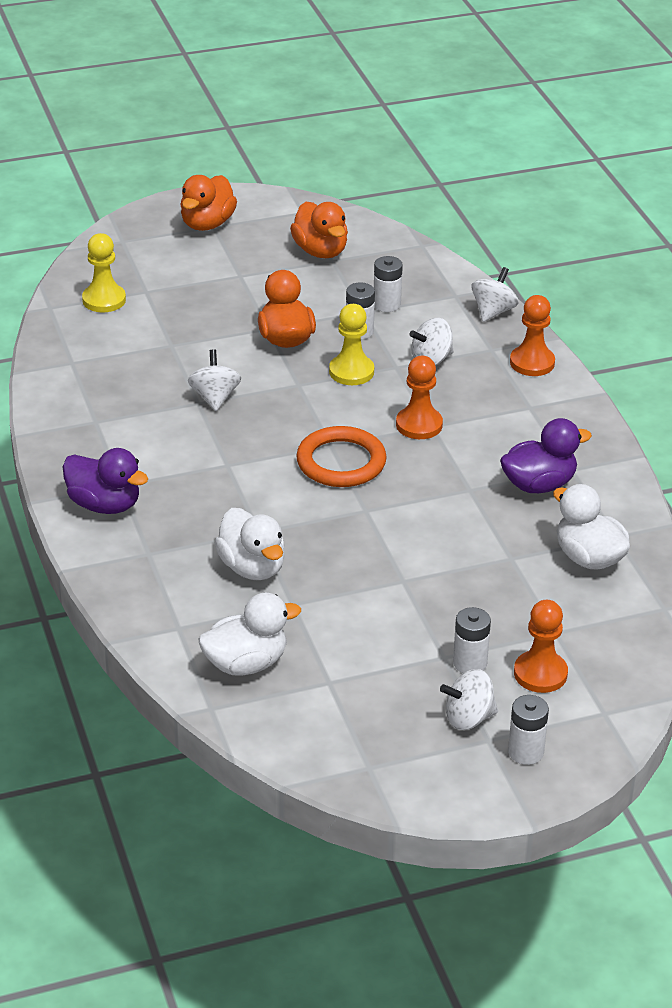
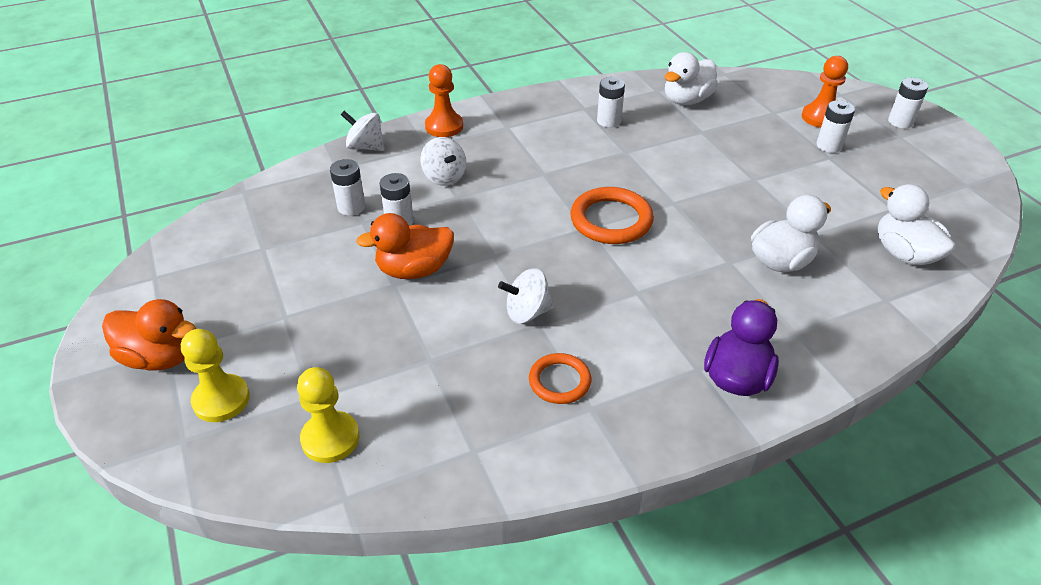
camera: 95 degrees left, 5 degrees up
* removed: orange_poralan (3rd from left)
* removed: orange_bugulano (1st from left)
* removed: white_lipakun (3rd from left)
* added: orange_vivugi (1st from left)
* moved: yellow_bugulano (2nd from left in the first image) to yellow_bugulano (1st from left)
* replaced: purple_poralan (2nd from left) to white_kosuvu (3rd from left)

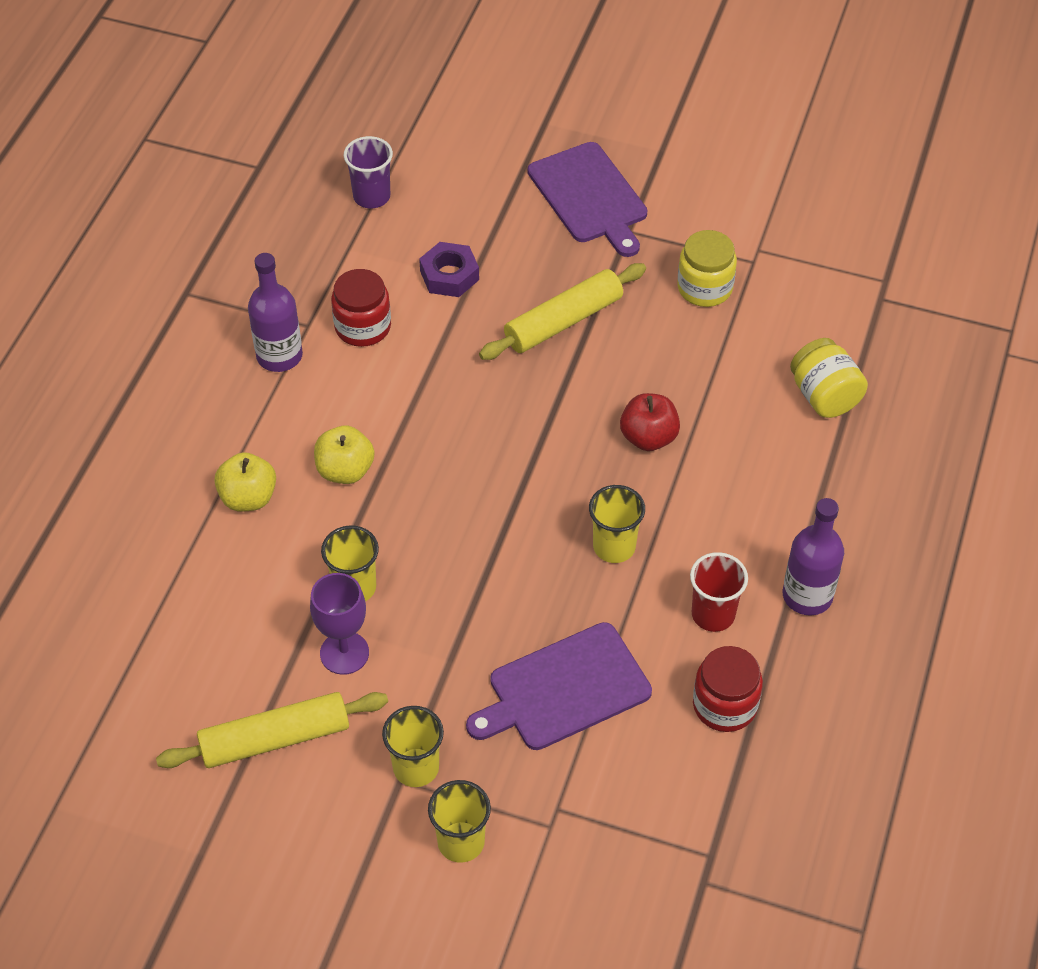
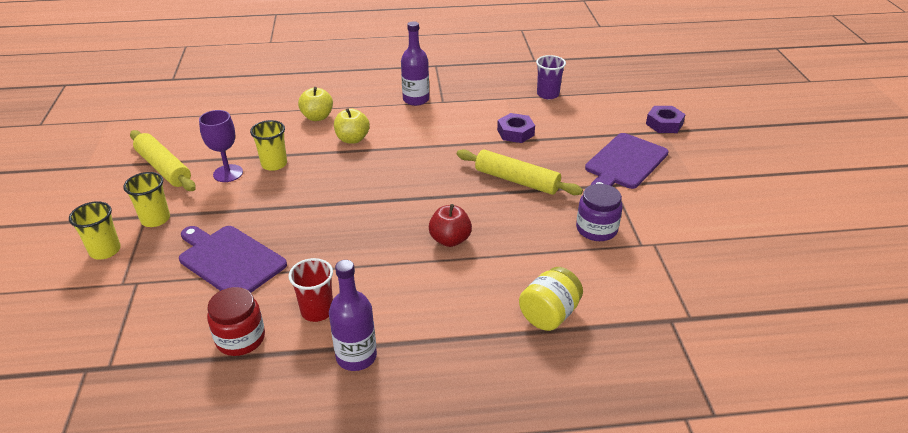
camera: 65 degrees right, 15 degrees down
* removed: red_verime (1st from left)
* removed: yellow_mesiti (4th from left)
* added: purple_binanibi (2nd from left)
* recoloured: yellow_verime (1st from left) to purple_verime

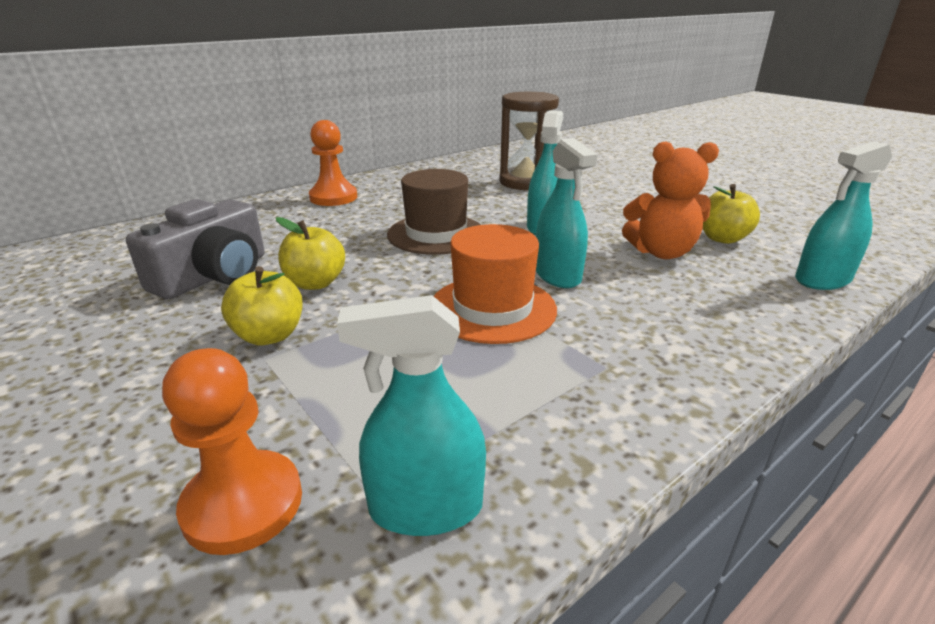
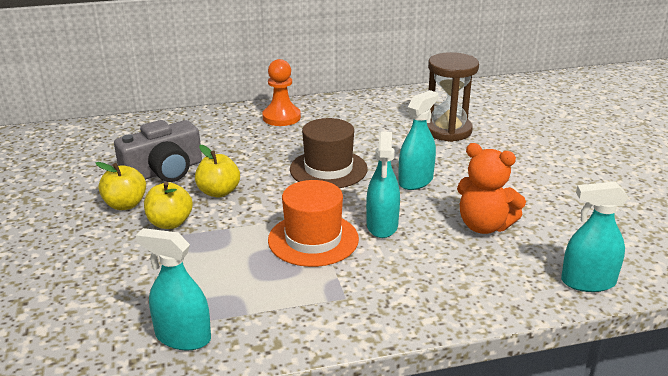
camera: 25 degrees right, 0 degrees up
* removed: orange_bugulano (1st from left)
* moved: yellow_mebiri (3rd from left in the first image) to yellow_mebiri (1st from left)

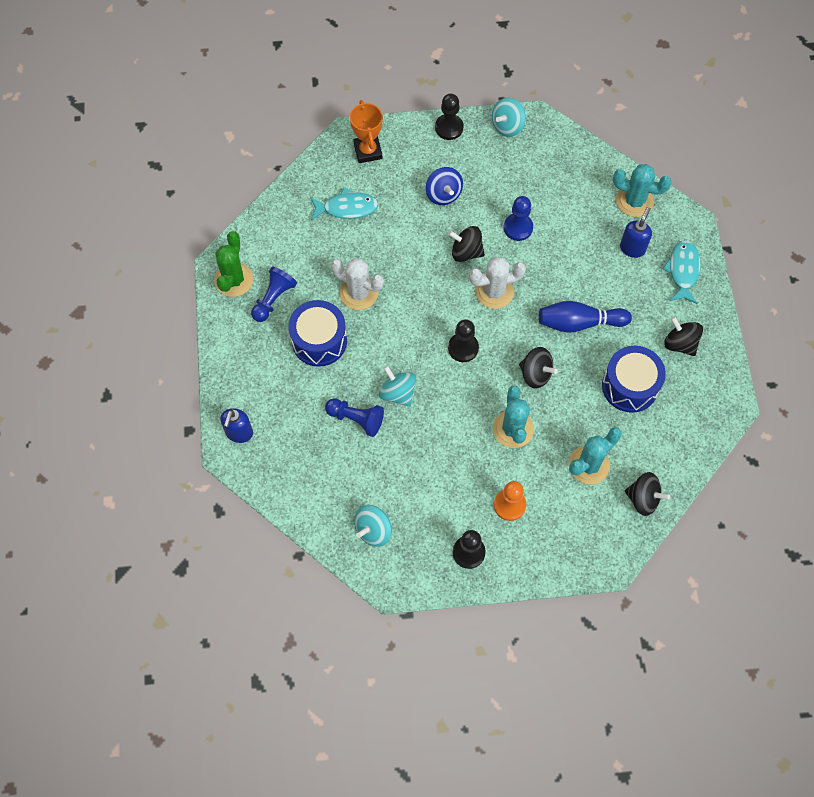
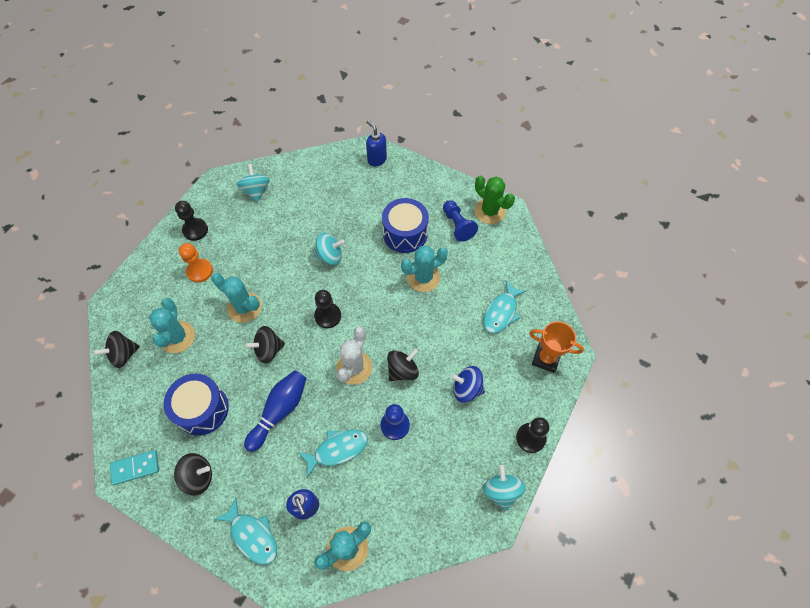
camera: 125 degrees right, 5 degrees down
* removed: blue_bugulano (2nd from left)
* added: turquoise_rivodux
* added: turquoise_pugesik (2nd from left)
* recoloured: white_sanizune (1st from left) to turquoise_sanizune (4th from left)

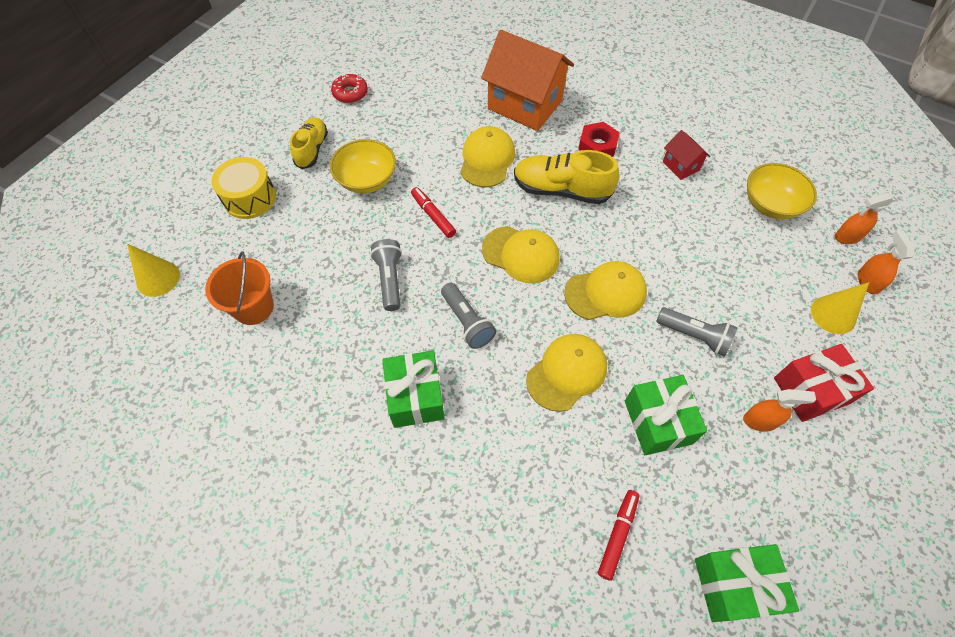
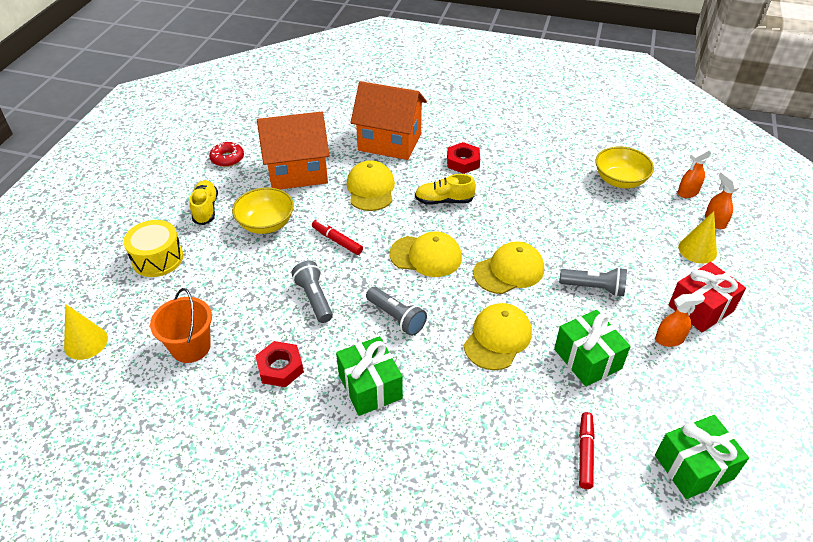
camera: 15 degrees left, 15 degrees down
* removed: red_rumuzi
* added: red_binanibi (1st from left)
* added: orange_rumuzi (1st from left)
* resized: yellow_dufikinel (2nd from left) x0.66

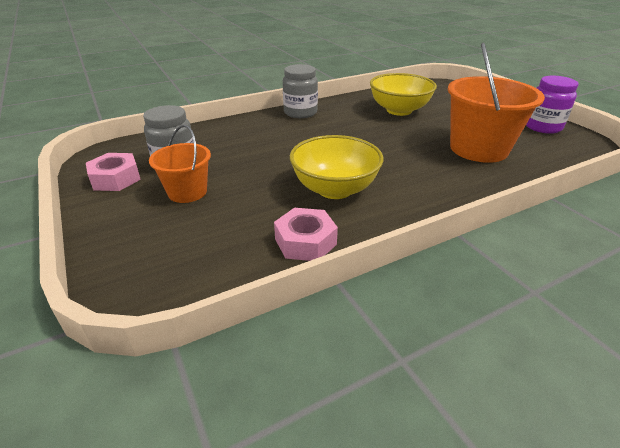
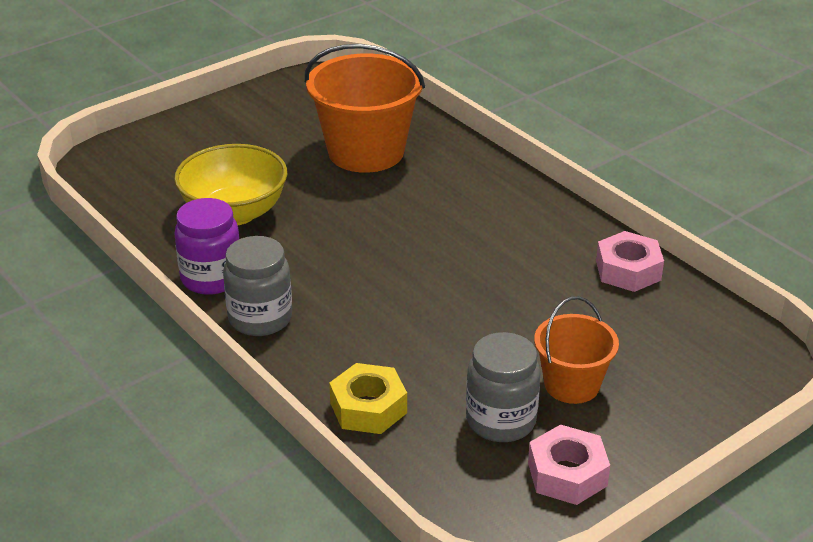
camera: 100 degrees left, 0 degrees up
* removed: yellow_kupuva (1st from left)
* added: yellow_binanibi
* moved: purple_verime

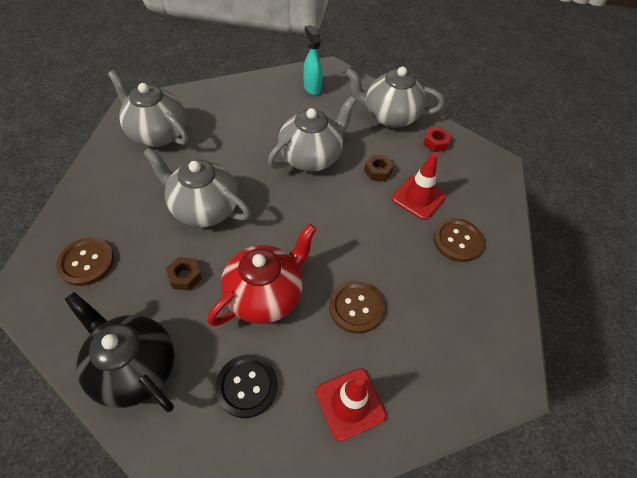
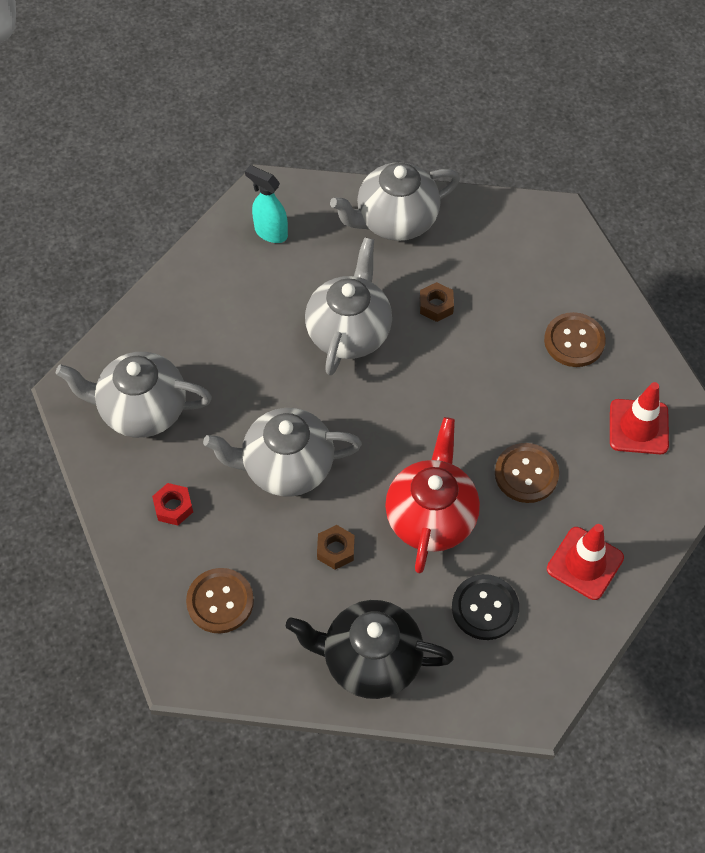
camera: 30 degrees left, 5 degrees up
* moved: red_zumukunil (2nd from left)
* moved: red_binanibi

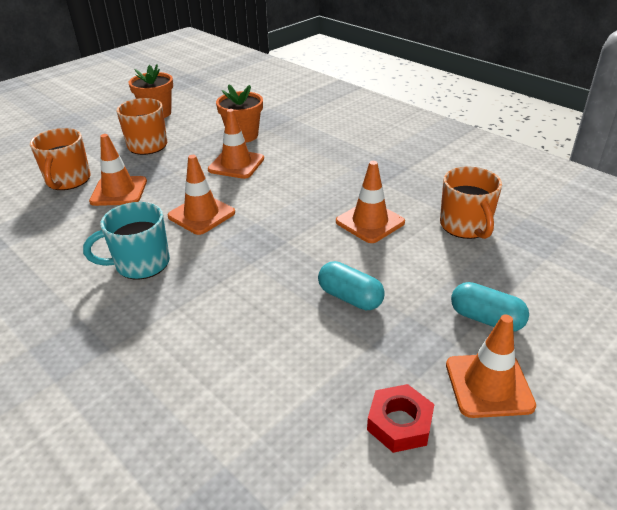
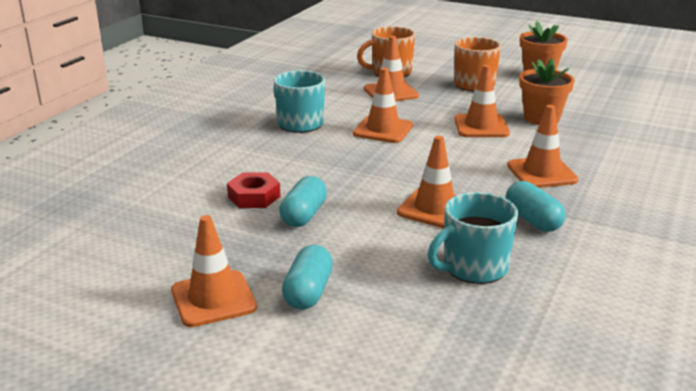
camera: 70 degrees right, 10 degrees down
* added: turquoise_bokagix (3rd from left)
* added: orange_zumukunil (6th from left)
* moved: red_binanibi
* recoloured: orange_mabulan (3rd from left) to turquoise_mabulan (2nd from left)

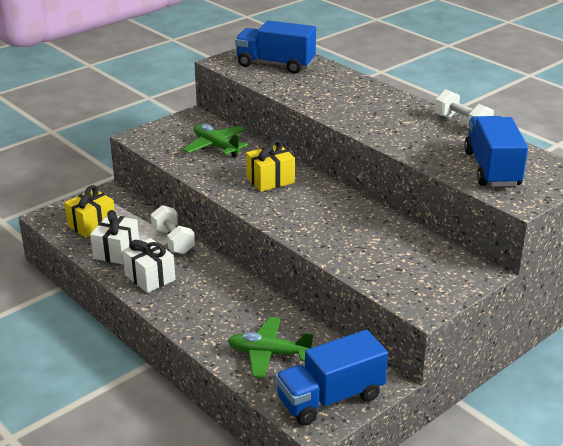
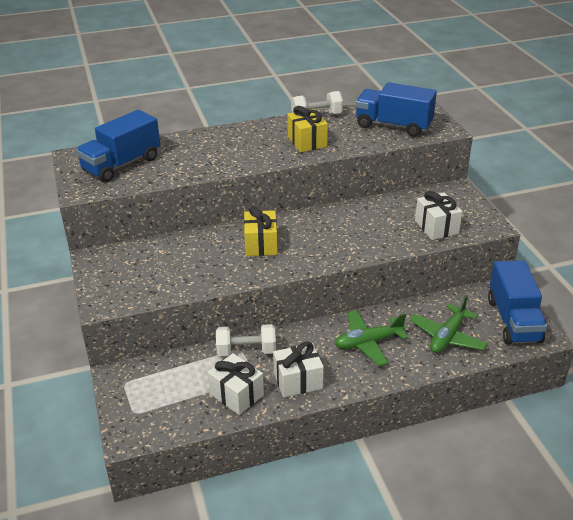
camera: 65 degrees left, 5 degrees up
* added: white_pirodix (3rd from left)
* moved: yellow_pirodix (1st from left in the first image) to yellow_pirodix (2nd from left)
* moved: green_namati (1st from left)

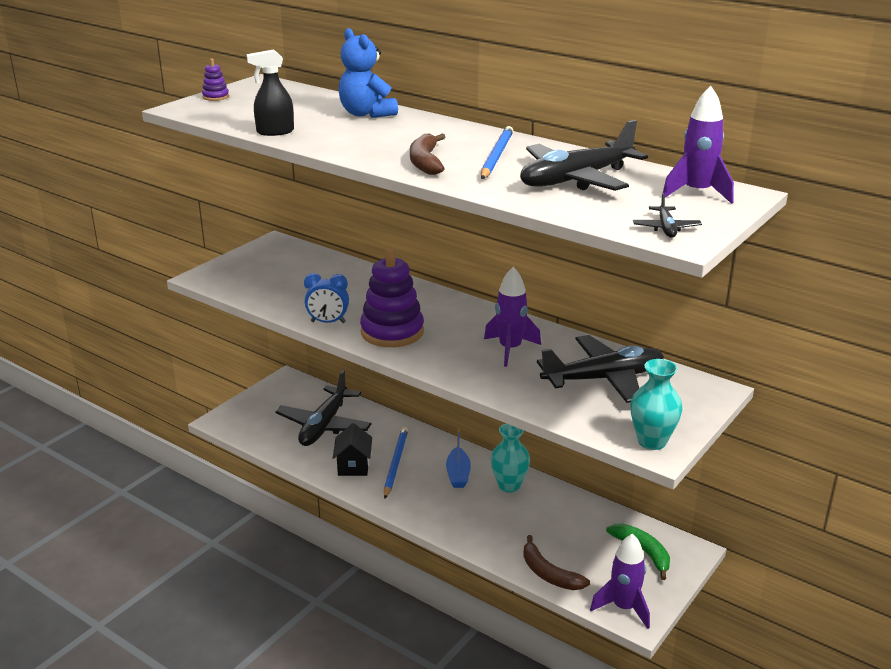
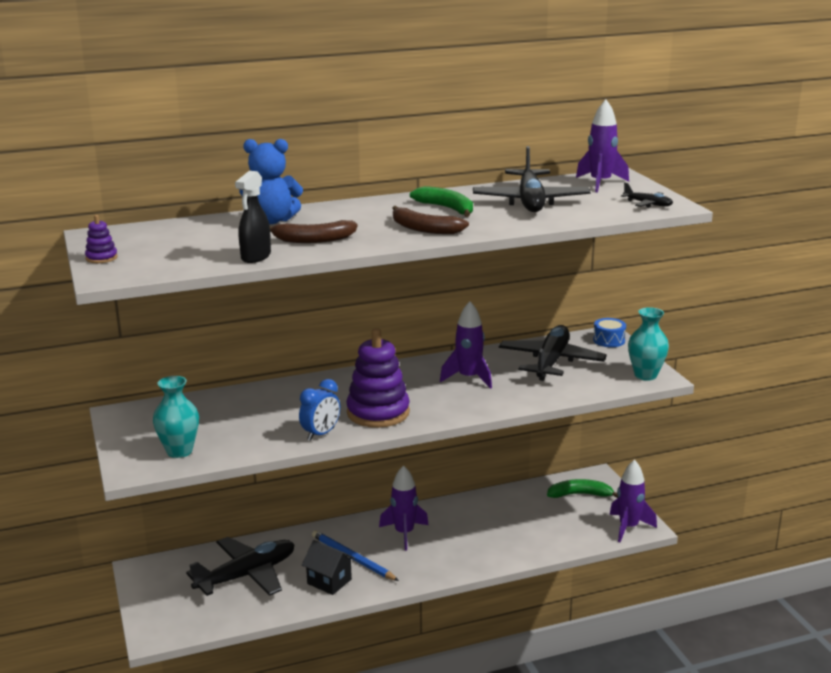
camera: 55 degrees left, 5 degrees down
* added: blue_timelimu
* moved: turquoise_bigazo (1st from left)
* moved: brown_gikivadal (2nd from left in the first image) to brown_gikivadal (1st from left)
* replaced: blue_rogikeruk to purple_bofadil (1st from left)
* replaced: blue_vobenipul (2nd from left) to green_gikivadal (1st from left)
* turned: black_namati (1st from left) 90 degrees counterclockwise

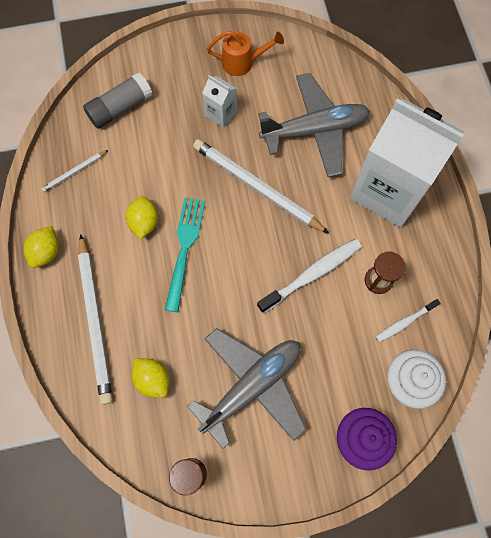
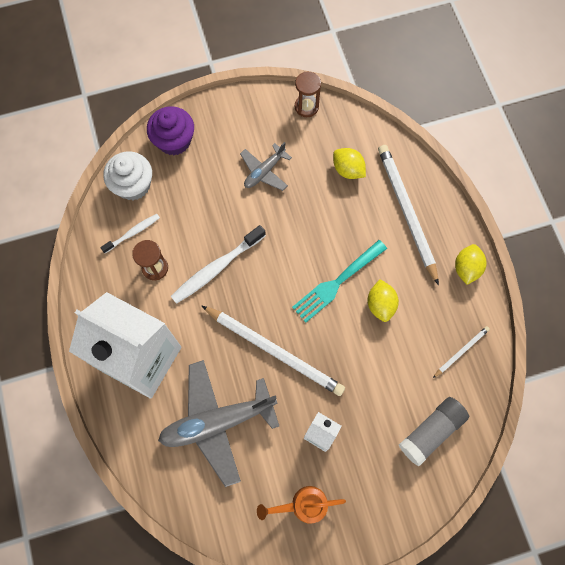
camera: 175 degrees right, 0 degrees up
* turned: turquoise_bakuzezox 45 degrees clockwise
* resized: grey_namati (1st from left in the first image) x0.53

